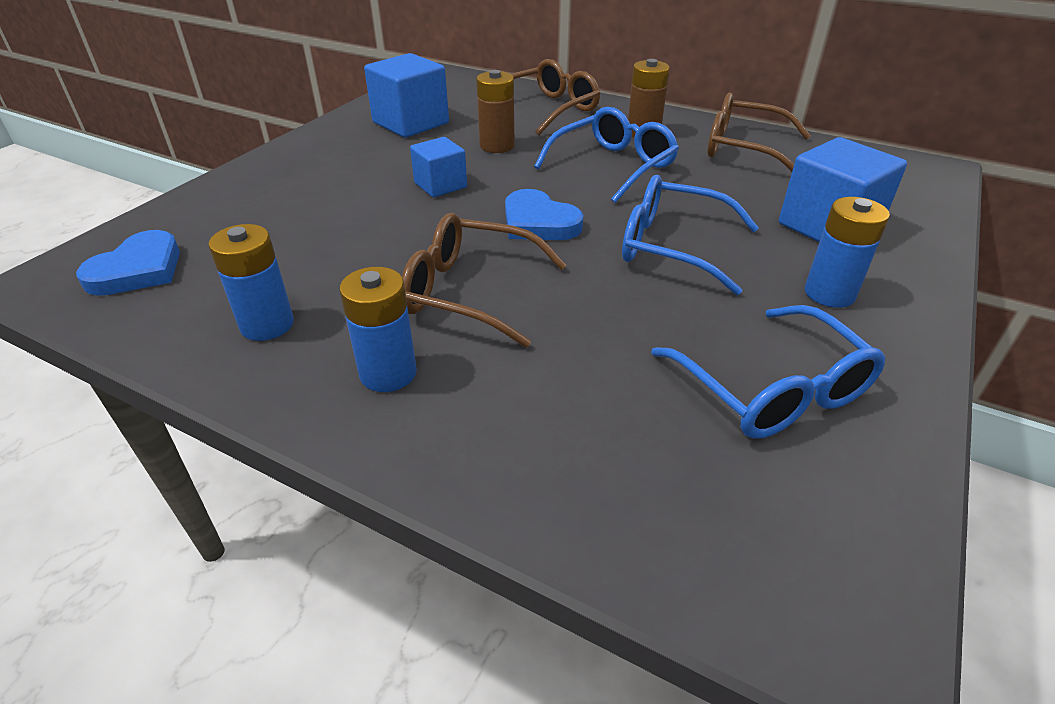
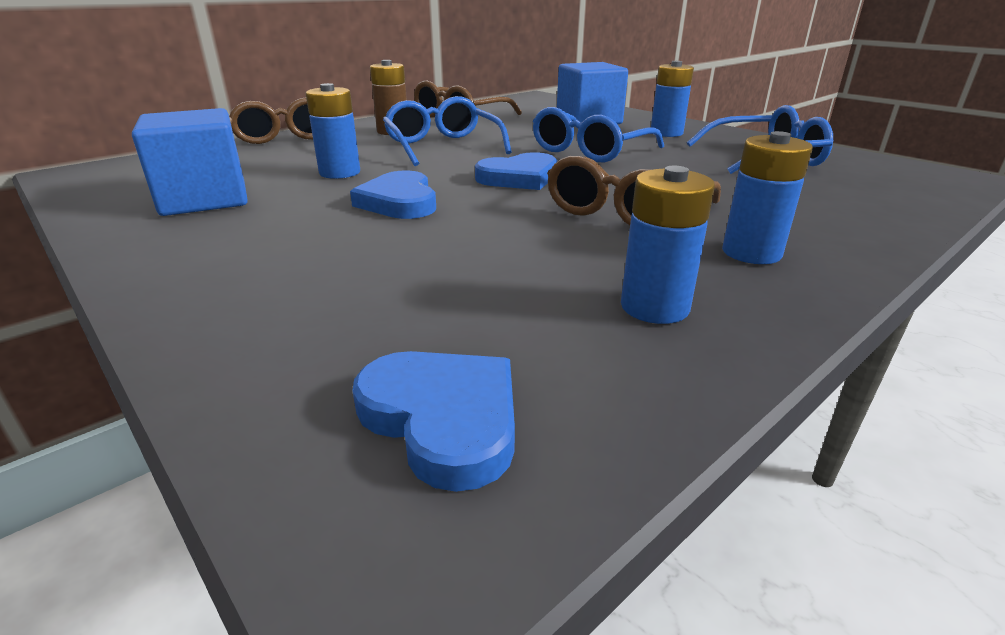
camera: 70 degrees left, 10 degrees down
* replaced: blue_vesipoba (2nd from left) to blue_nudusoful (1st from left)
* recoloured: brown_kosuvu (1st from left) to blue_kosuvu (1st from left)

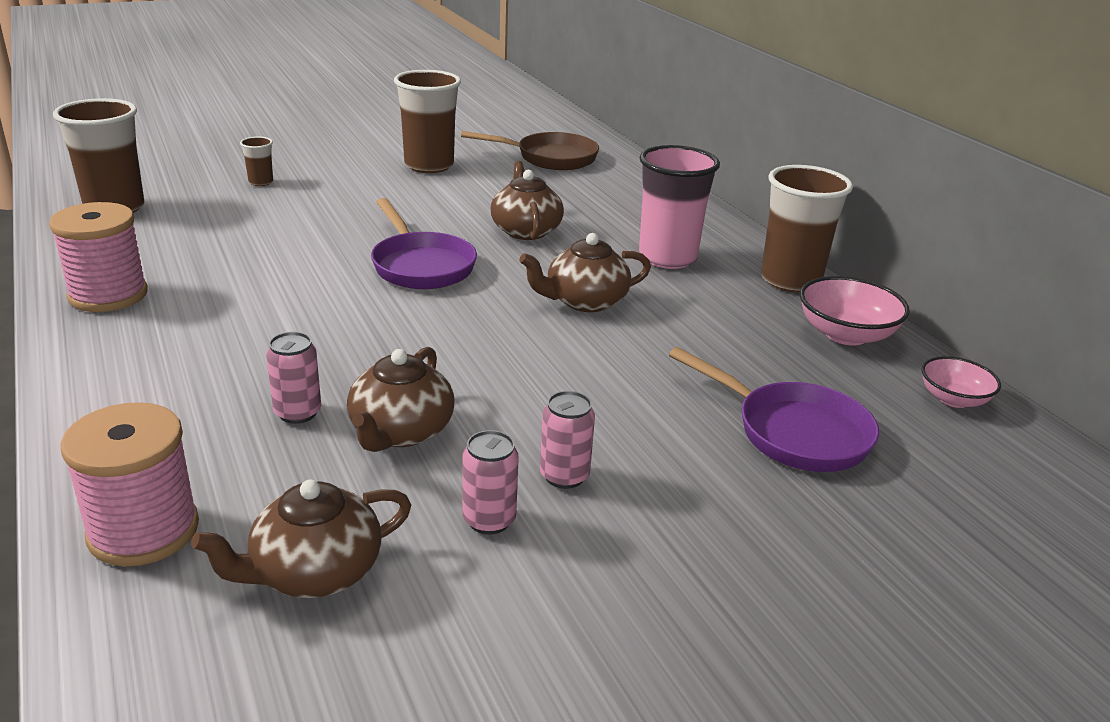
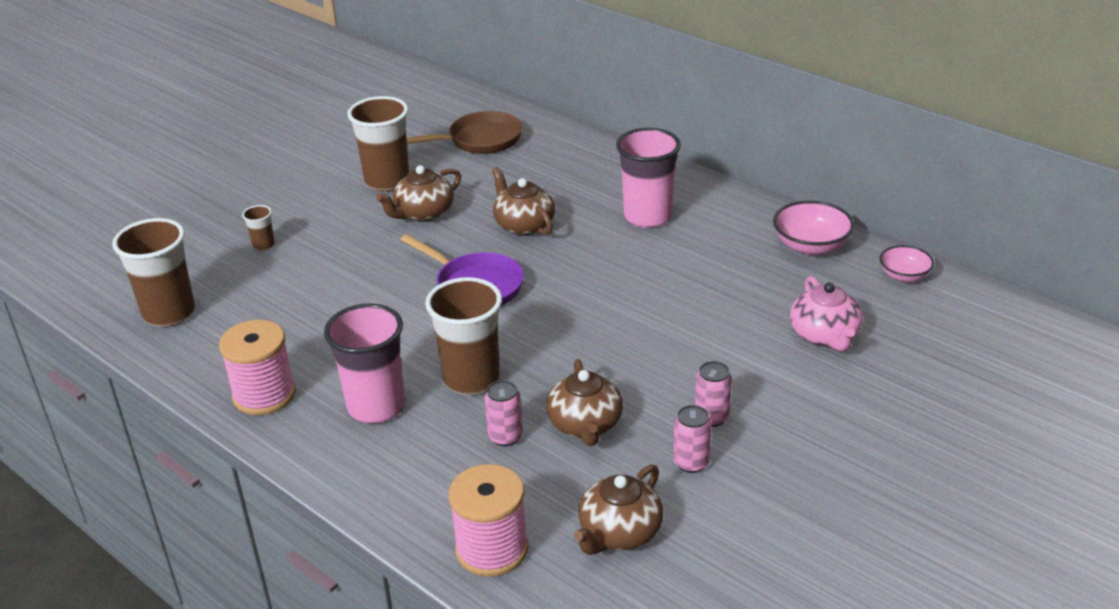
camera: 20 degrees left, 5 degrees up
* added: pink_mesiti (1st from left)
* moved: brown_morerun (4th from left in the first image) to brown_morerun (1st from left)
* moved: brown_mesiti (4th from left)
* replaced: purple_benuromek (2nd from left) to pink_morerun

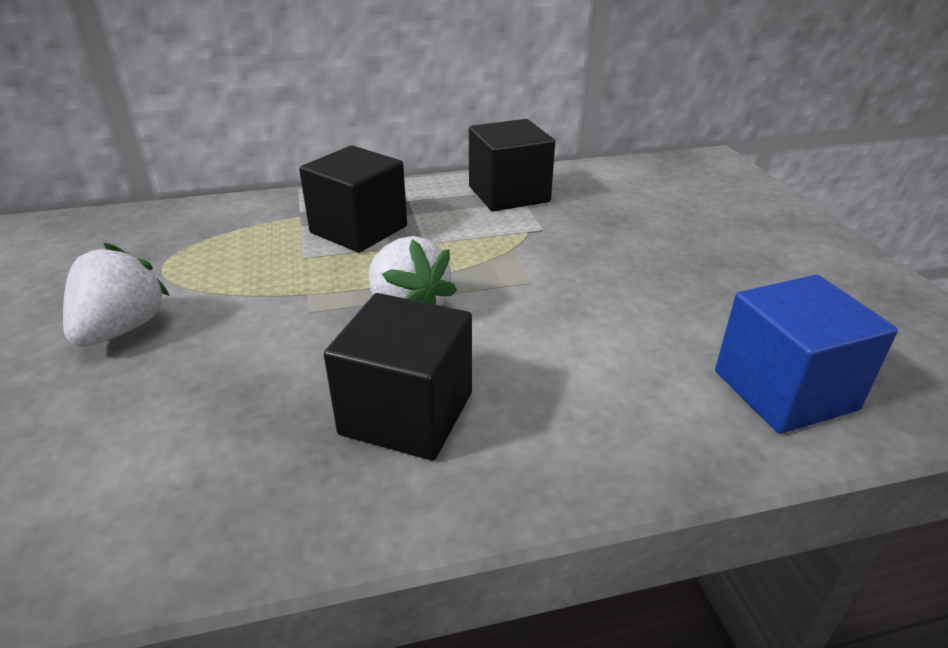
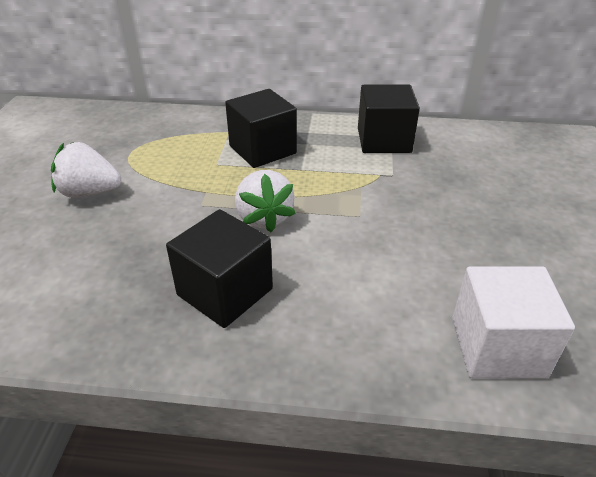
camera: 20 degrees right, 5 degrees up
* recoloured: blue_vesipoba to white_vesipoba
* turned: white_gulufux (1st from left) 120 degrees counterclockwise

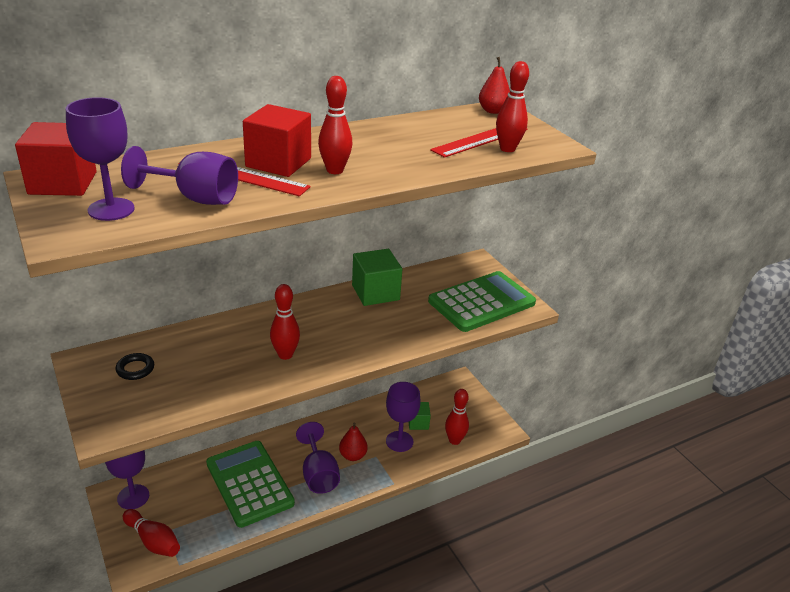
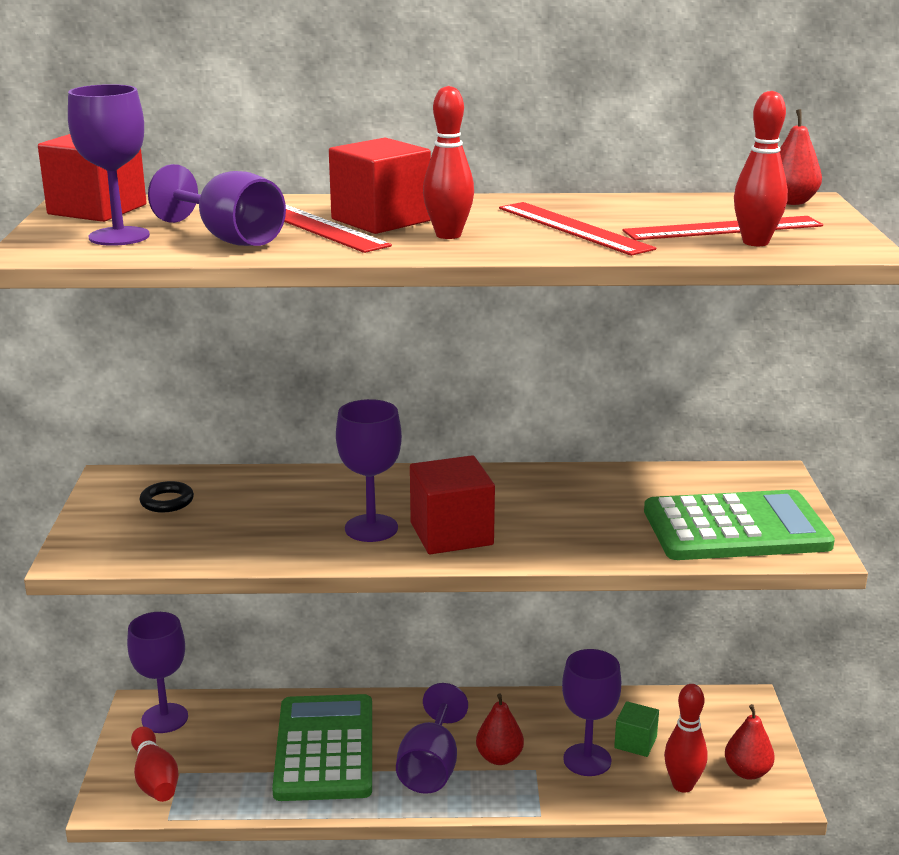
camera: 30 degrees right, 10 degrees down
* removed: green_vesipoba (1st from left)
* added: red_vesipoba (3rd from left)
* added: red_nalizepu (2nd from left)
* added: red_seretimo (2nd from left)
* replaced: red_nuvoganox (2nd from left) to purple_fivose (4th from left)

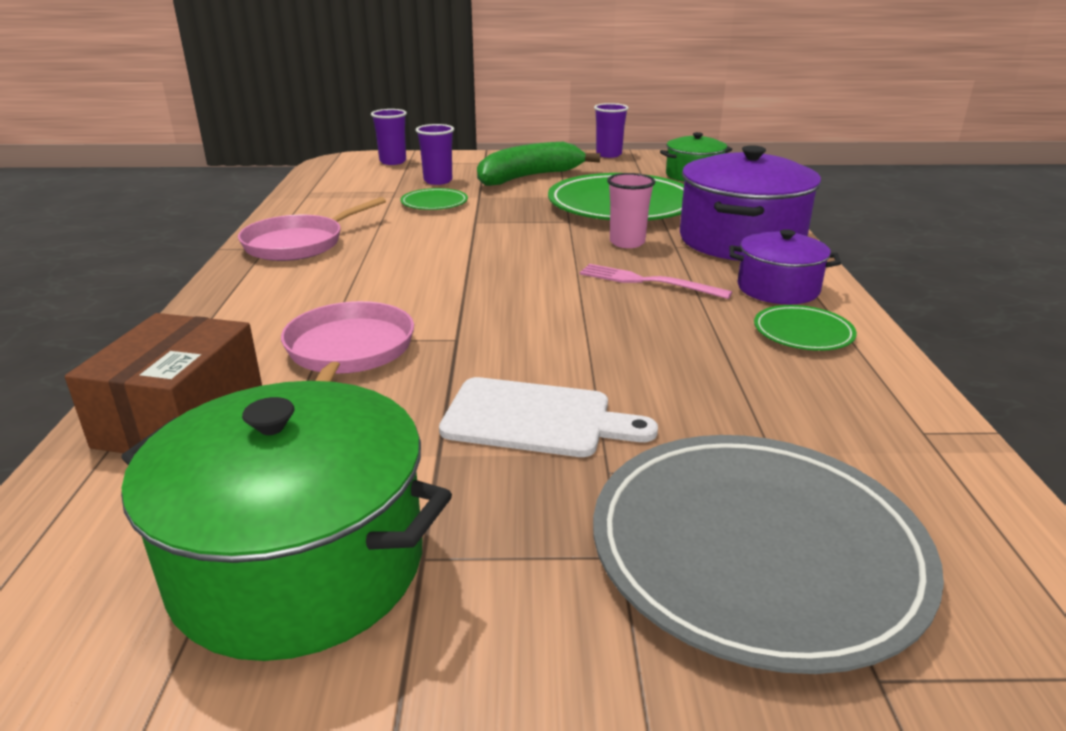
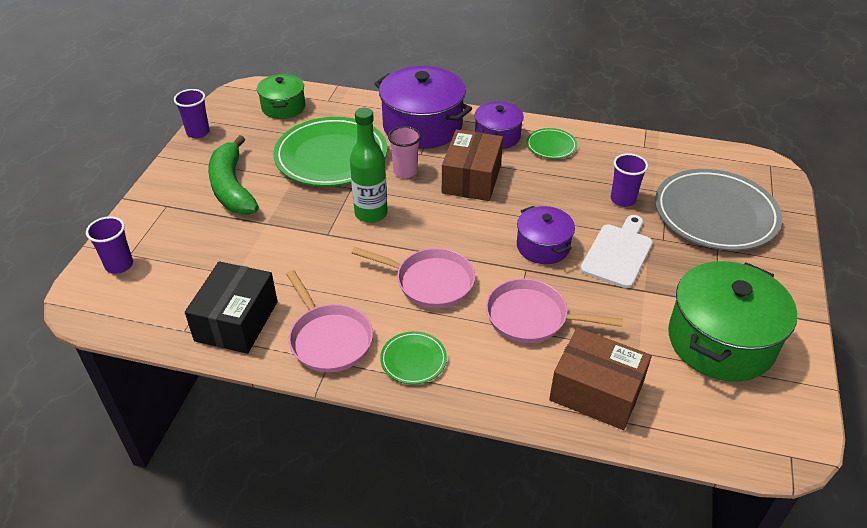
camera: 75 degrees left, 15 degrees up
* added: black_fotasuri
* added: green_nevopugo
* added: pink_benuromek (2nd from left)
* added: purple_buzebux (3rd from left)
* moved: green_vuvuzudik (1st from left in the first image) to green_vuvuzudik (2nd from left)
* moved: purple_mesiti (2nd from left in the first image) to purple_mesiti (3rd from left)
* replaced: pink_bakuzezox to brown_fotasuri (1st from left)

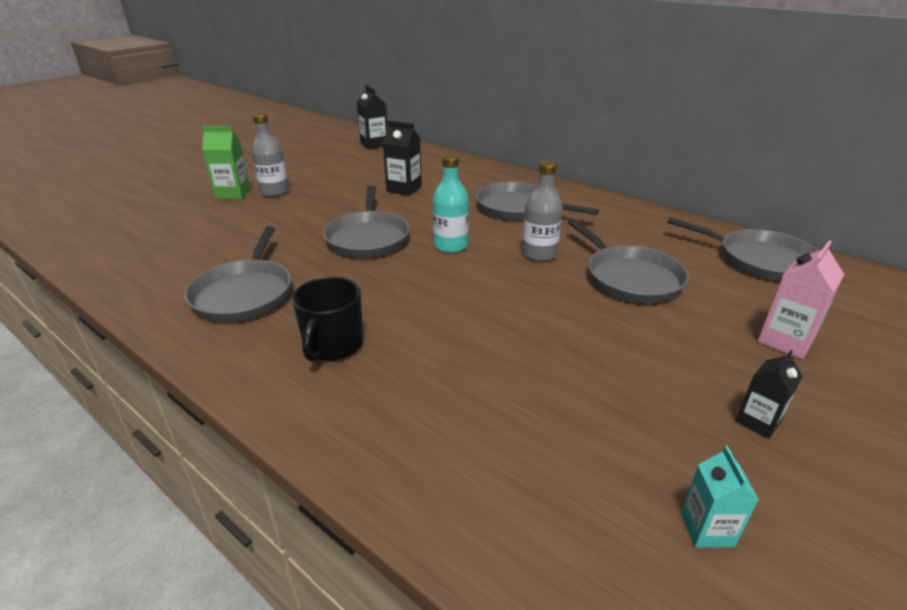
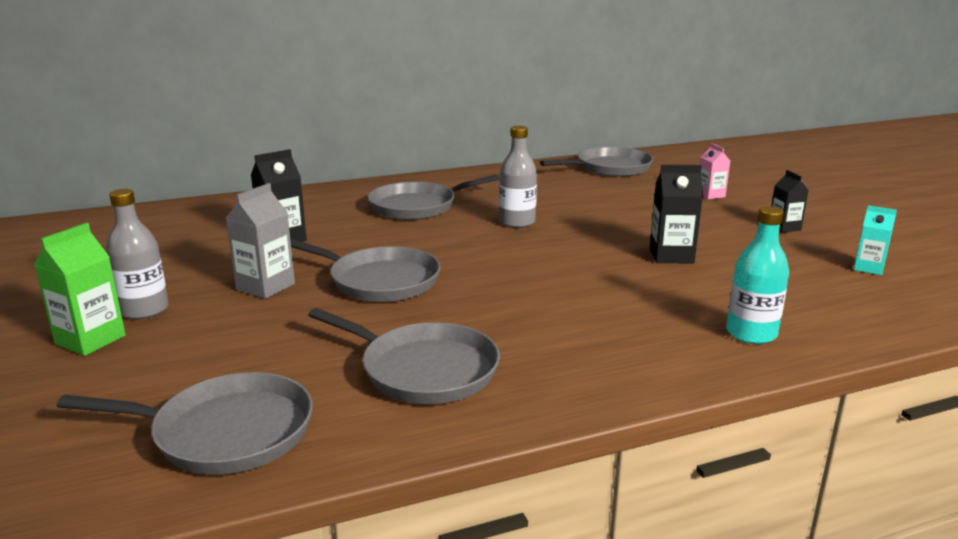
camera: 60 degrees left, 10 degrees down
* removed: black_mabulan
* added: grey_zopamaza
* moved: black_zopamaza (1st from left in the first image) to black_zopamaza (2nd from left)
* moved: turquoise_nevopugo
* moved: grey_benuromek (4th from left in the first image) to grey_benuromek (1st from left)
* resized: pink_zopamaza x0.66

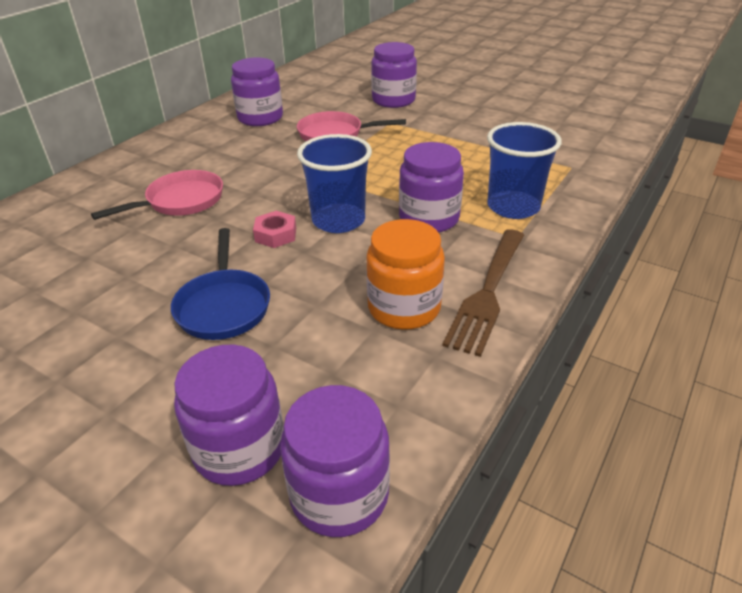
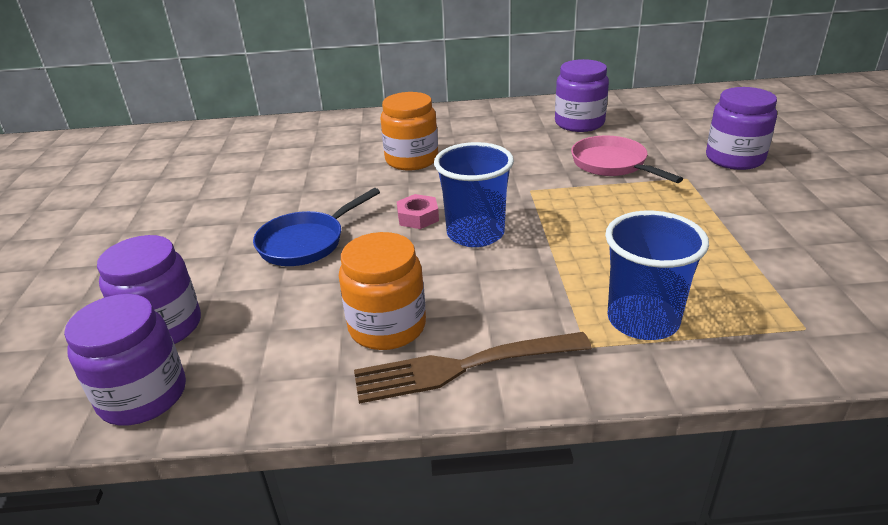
camera: 55 degrees right, 5 degrees down
* removed: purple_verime (5th from left)
* replaced: pink_benuromek (1st from left) to orange_verime (2nd from left)

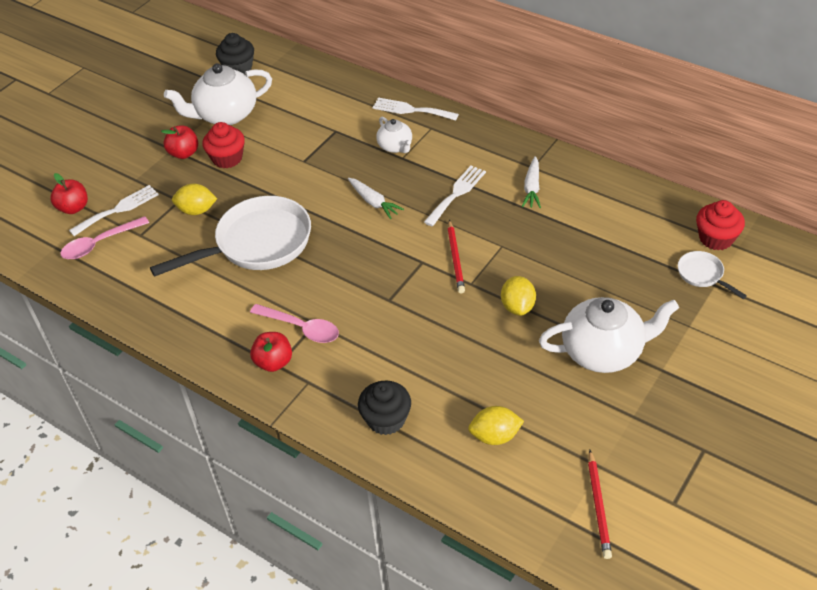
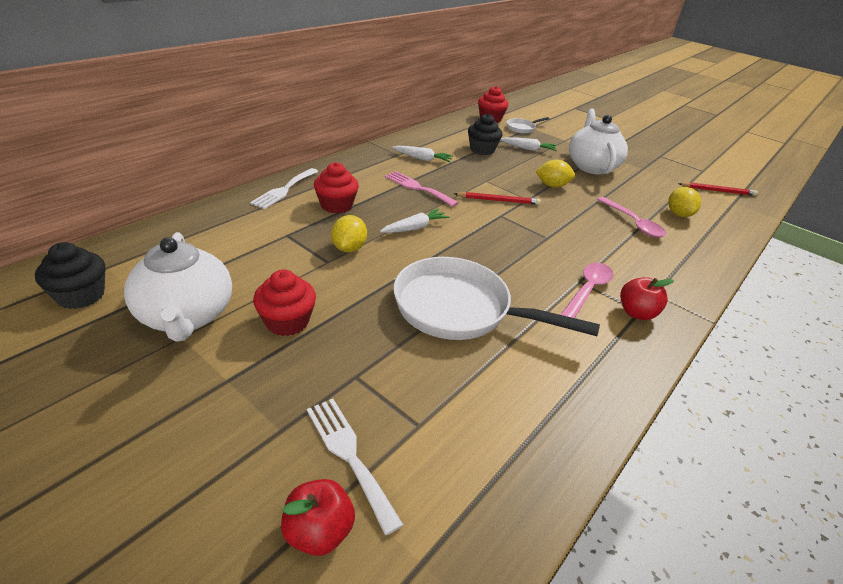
camera: 90 degrees left, 10 degrees down
* removed: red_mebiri (2nd from left)
* added: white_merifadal (3rd from left)
* moved: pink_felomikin (1st from left in the first image) to pink_felomikin (2nd from left)
* moved: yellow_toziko (1st from left)
* moved: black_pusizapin (2nd from left)
* replaced: white_morerun (2nd from left) to red_pusizapin (2nd from left)
* recoloured: white_bakuzezox (3rd from left) to pink_bakuzezox
* turned: white_benuromek (1st from left) 45 degrees counterclockwise

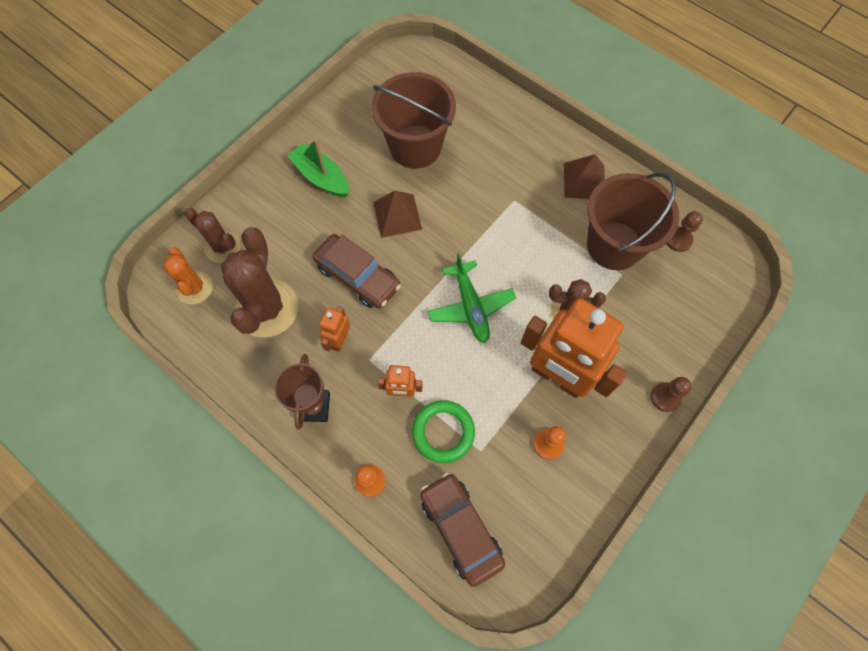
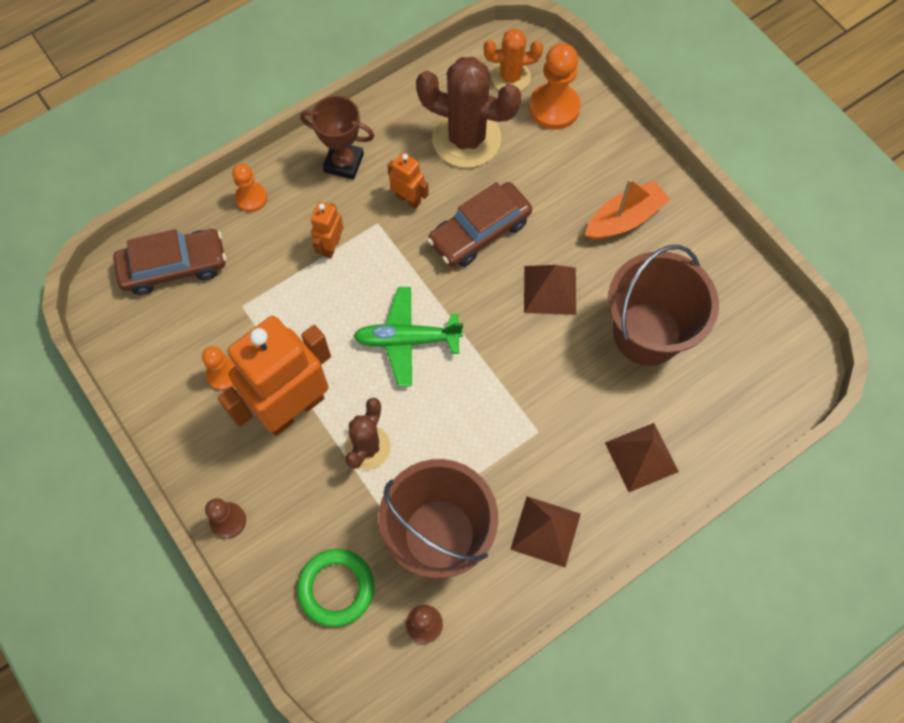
camera: 105 degrees right, 0 degrees up
* added: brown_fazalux (3rd from left)
* moved: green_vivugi
* replaced: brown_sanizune (1st from left) to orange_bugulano (3rd from left)
* recoloured: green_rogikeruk to orange_rogikeruk

